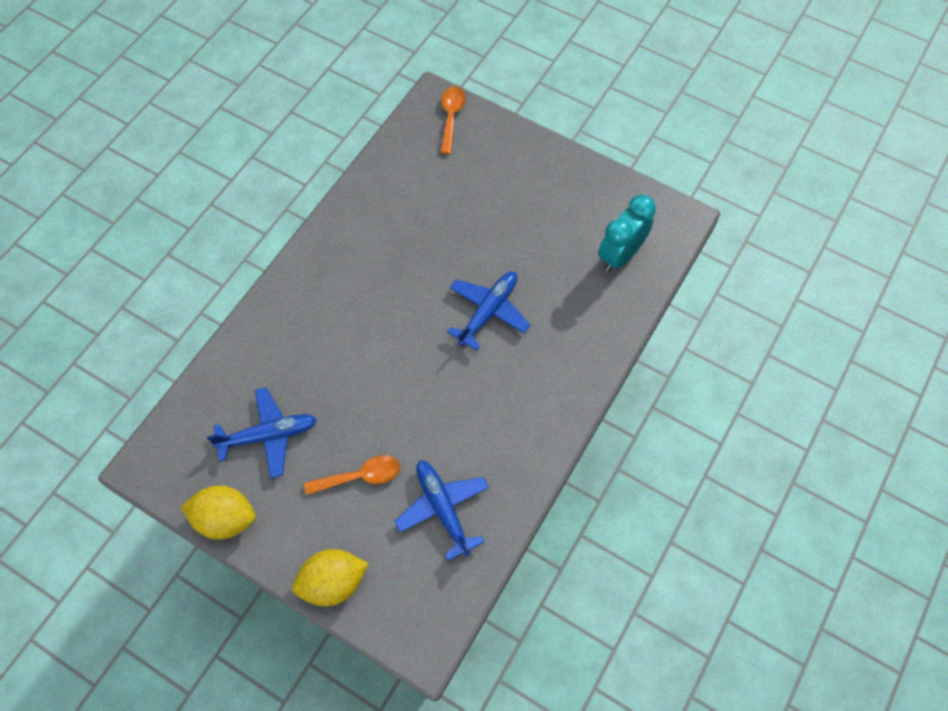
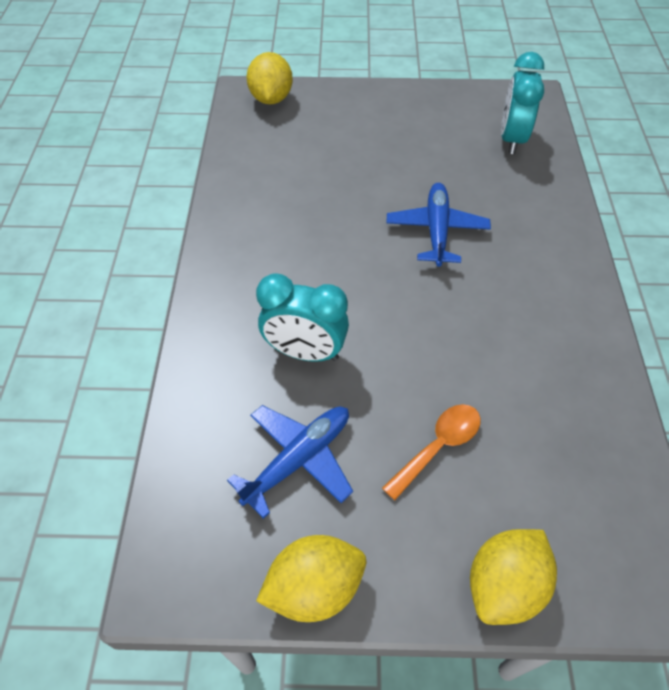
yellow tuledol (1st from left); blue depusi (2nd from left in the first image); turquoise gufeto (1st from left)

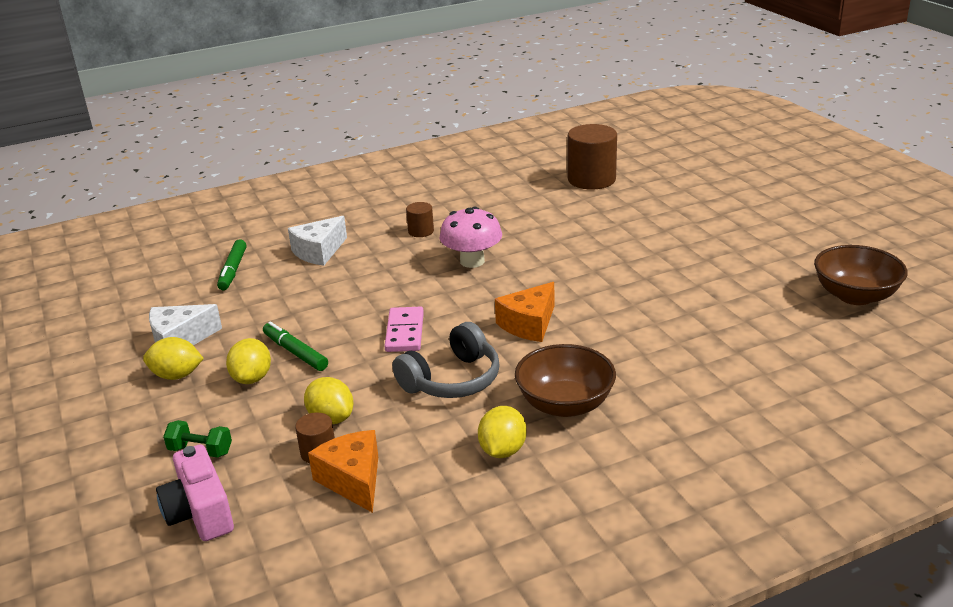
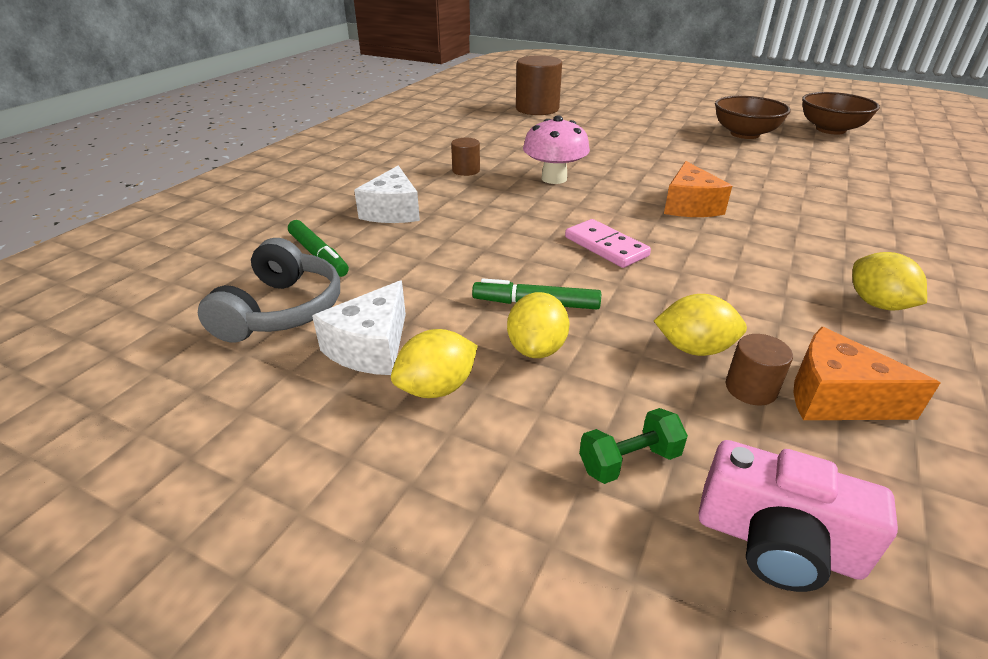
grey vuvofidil; yellow tuledol (2nd from left); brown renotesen (1st from left)

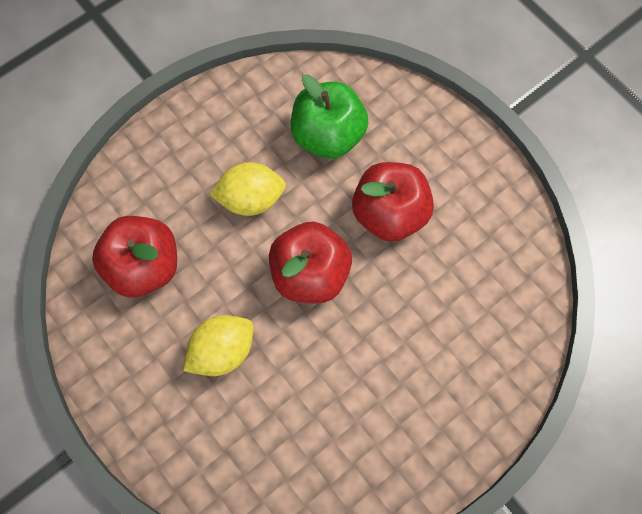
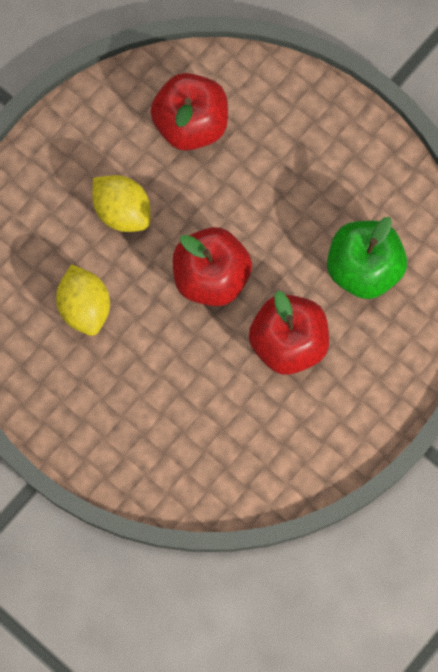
yellow tuledol (1st from left)

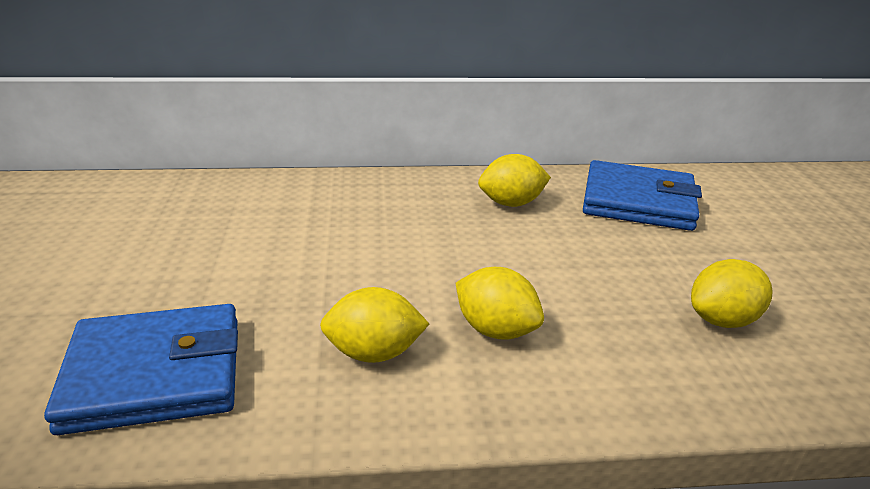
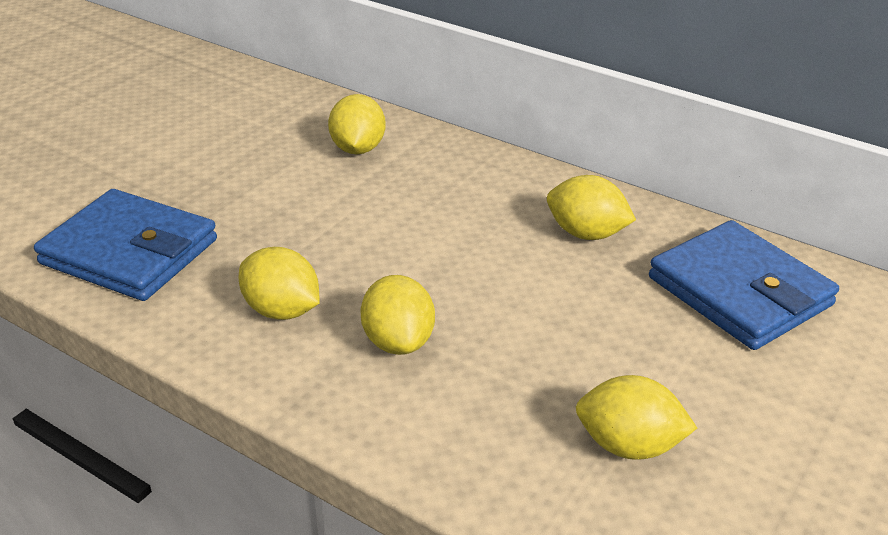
yellow tuledol (2nd from left)

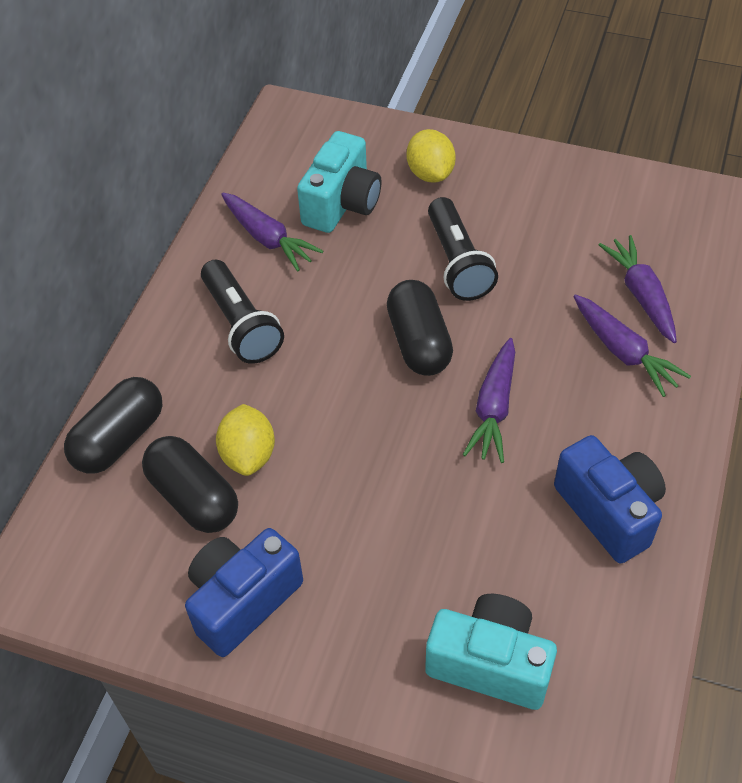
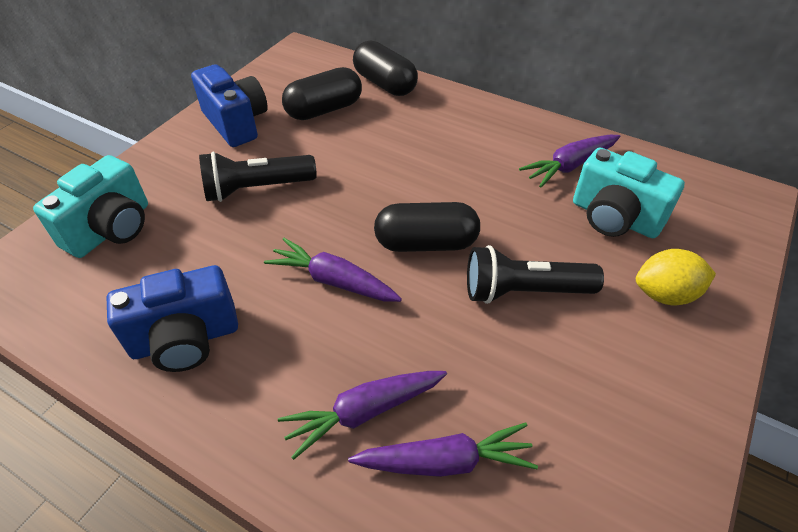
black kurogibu (1st from left); yellow tuledol (1st from left in the first image)

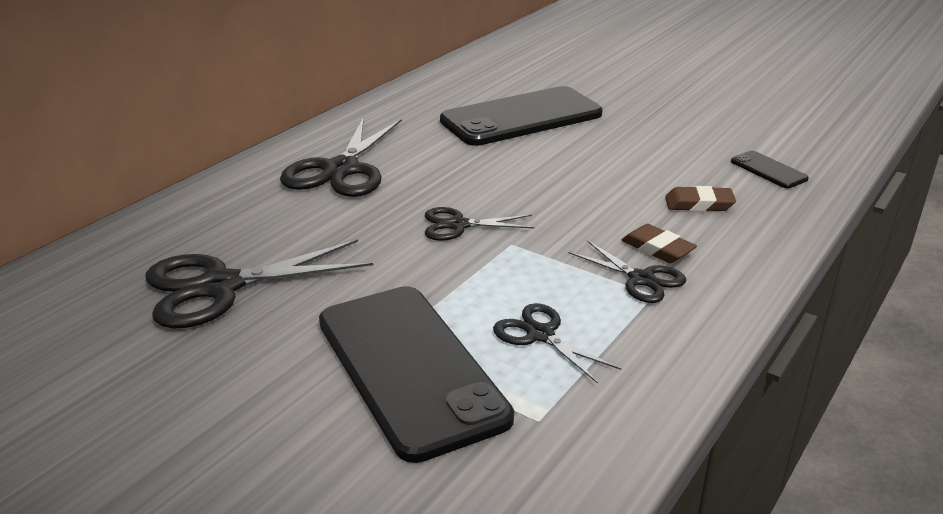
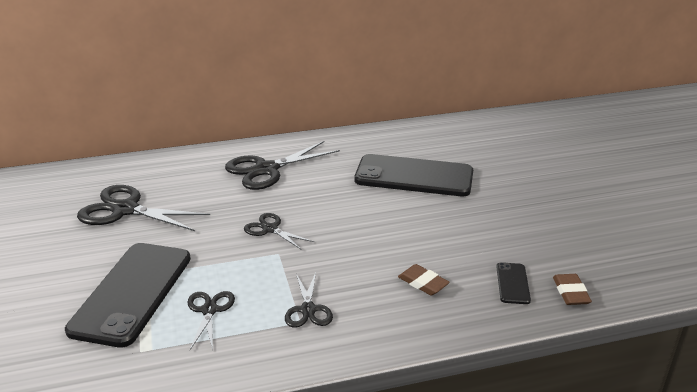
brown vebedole (2nd from left)

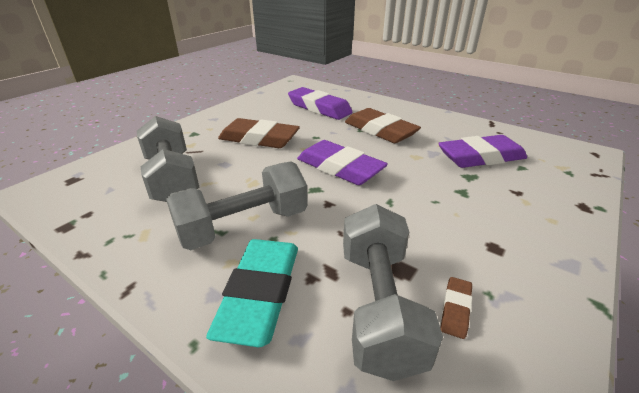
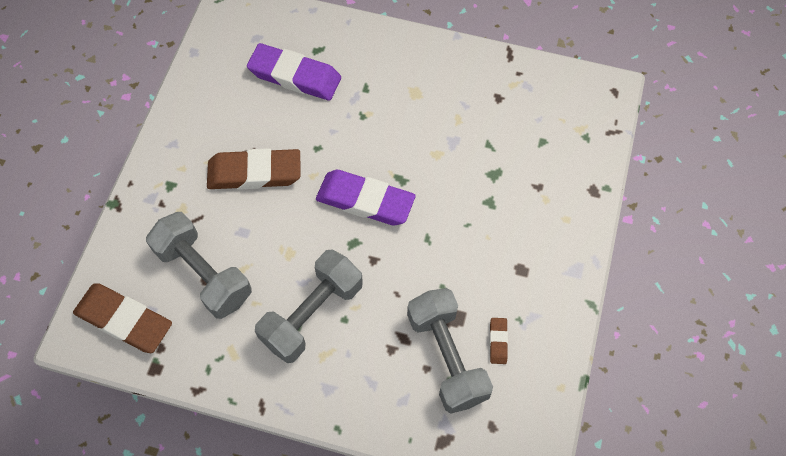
brown vebedole (1st from left); purple vebedole (3rd from left in the first image); turquoise vebedole

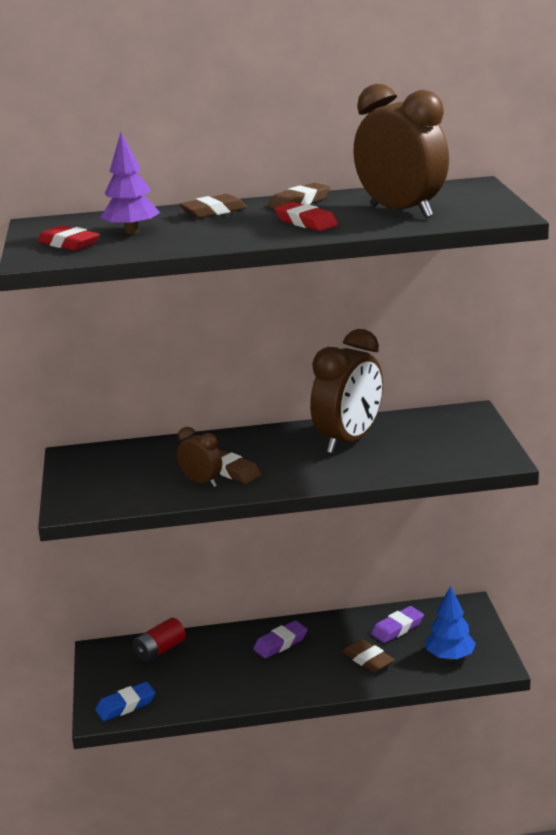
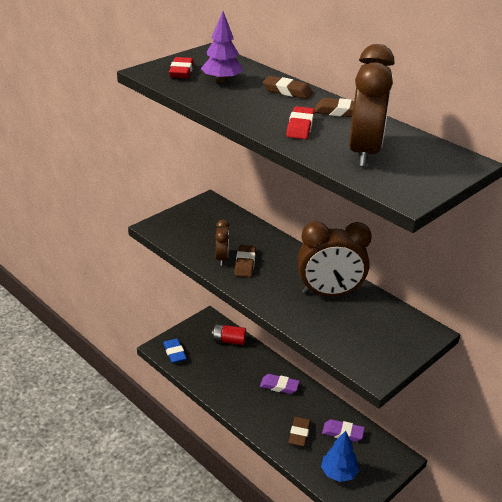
blue vebedole

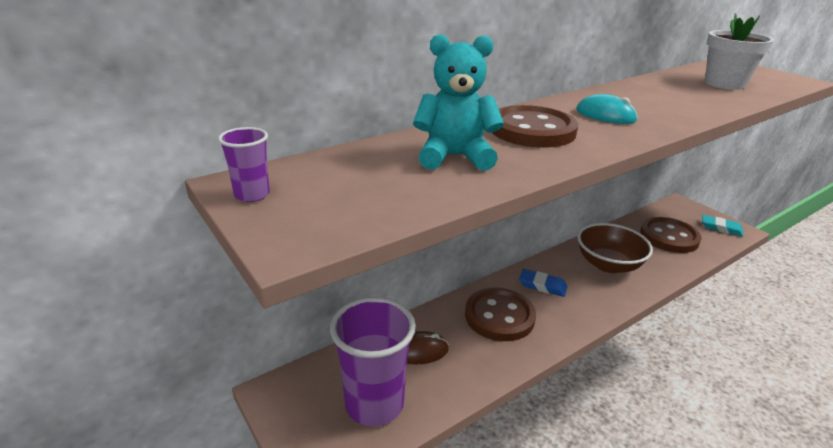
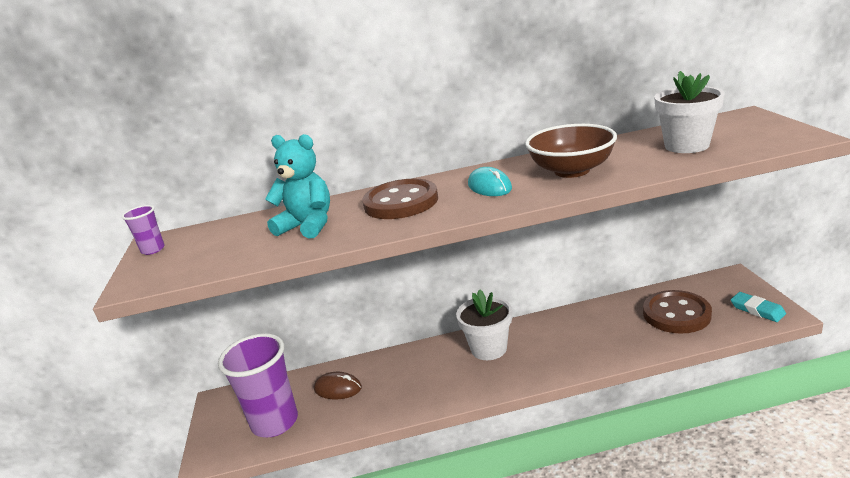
brown renotesen; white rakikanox (1st from left); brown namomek (1st from left in the first image)

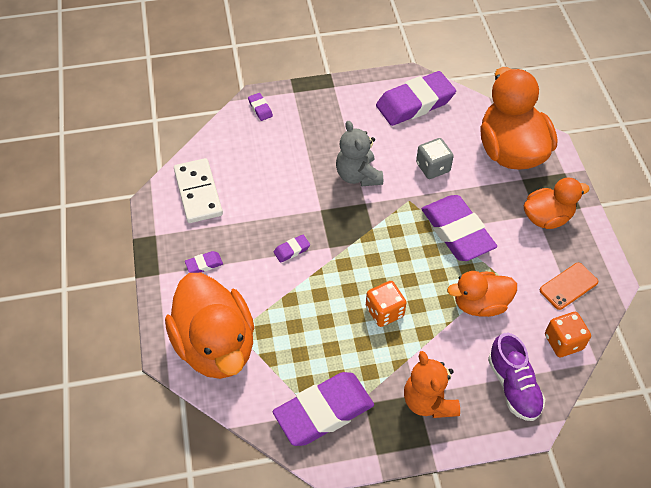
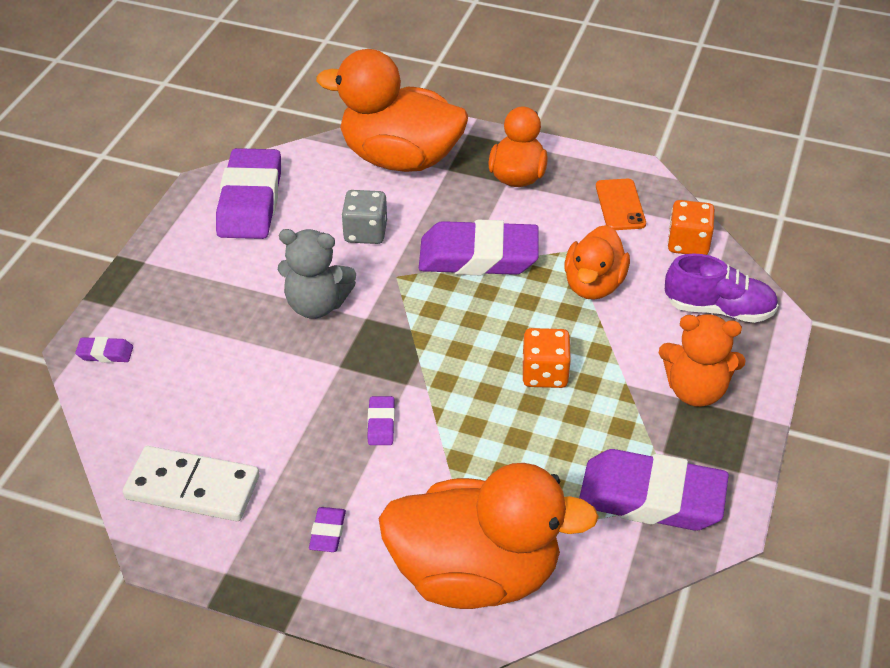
purple vebedole (6th from left)

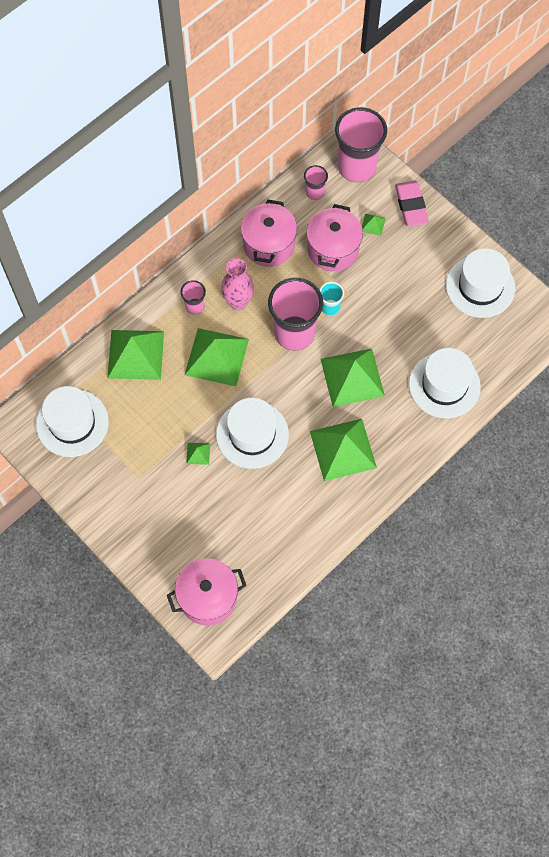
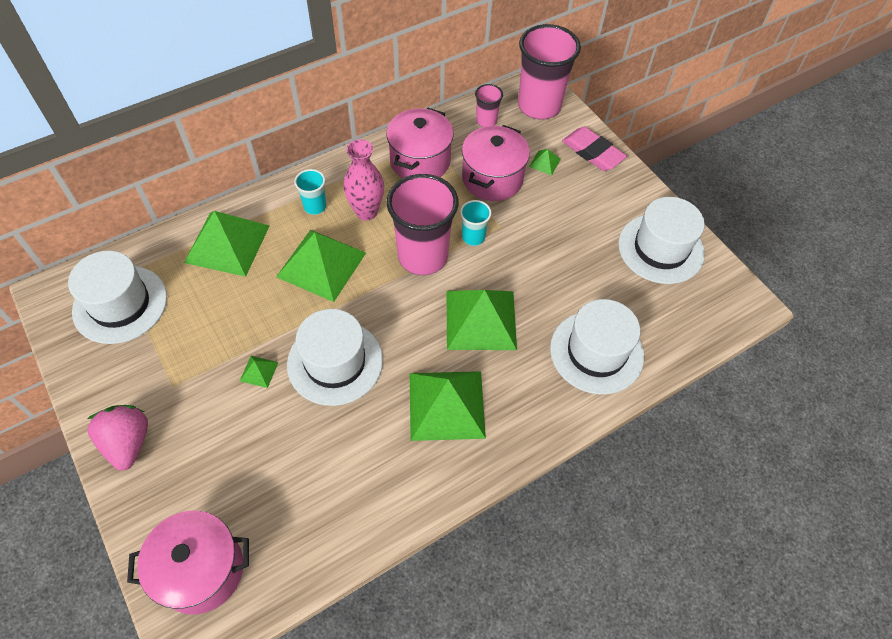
pink vebedole; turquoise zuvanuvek (1st from left); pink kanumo

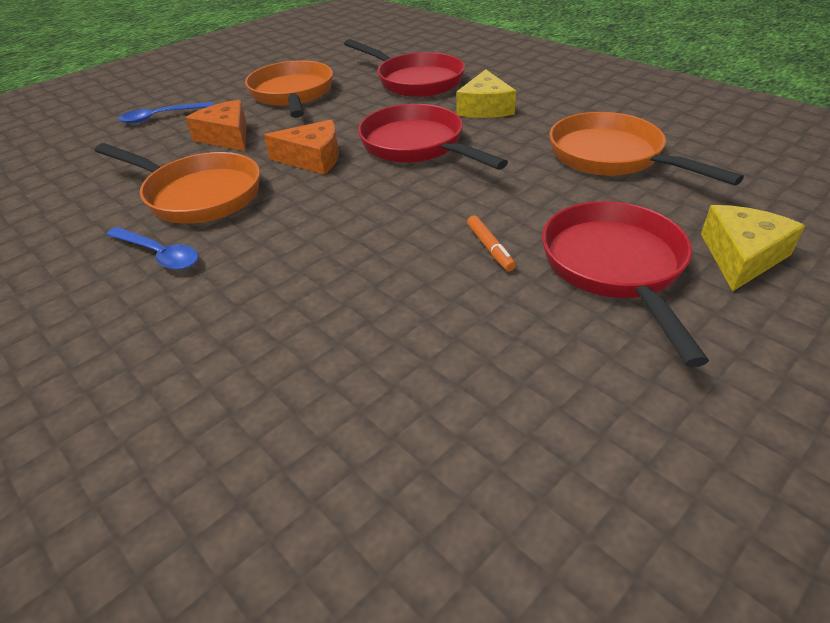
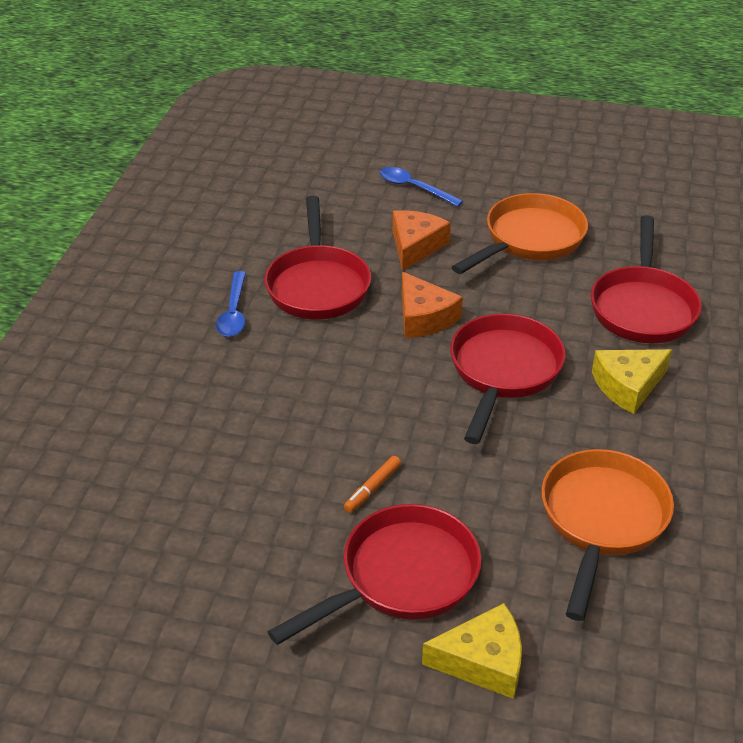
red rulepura (1st from left)

